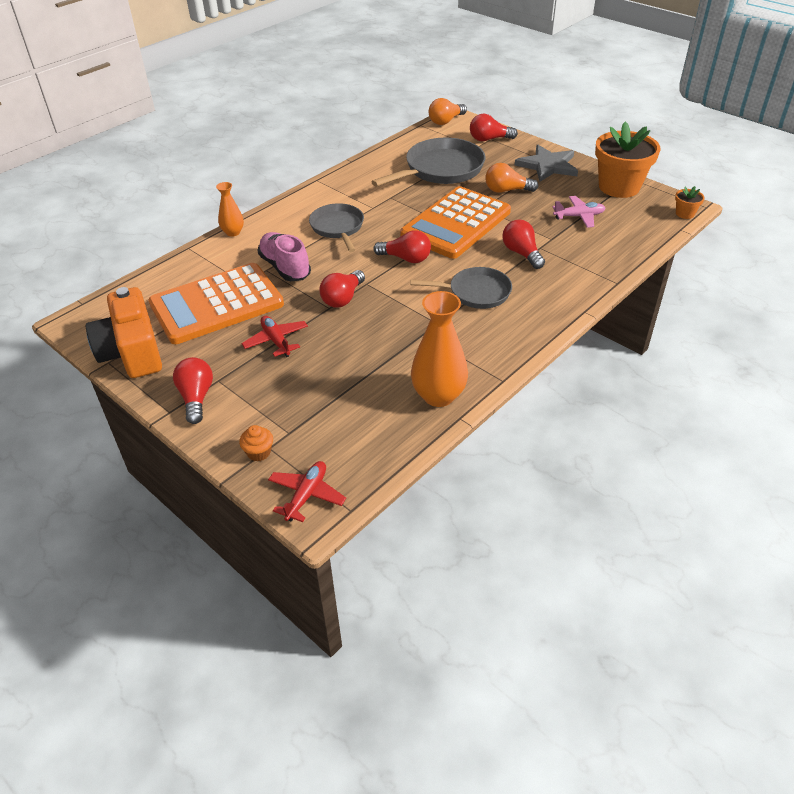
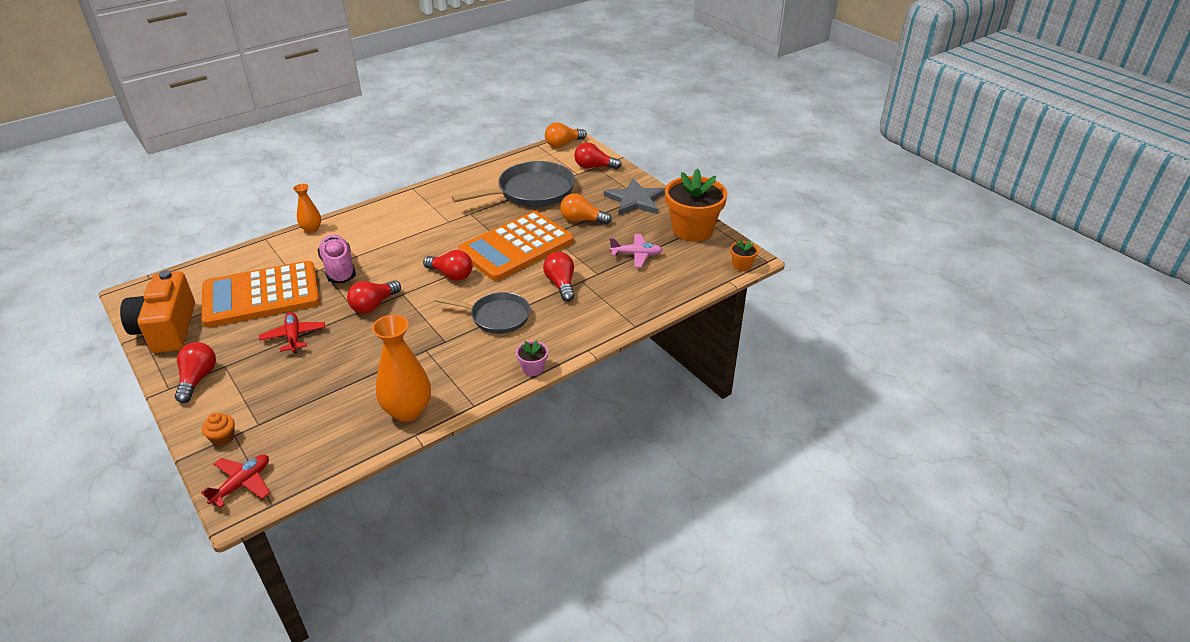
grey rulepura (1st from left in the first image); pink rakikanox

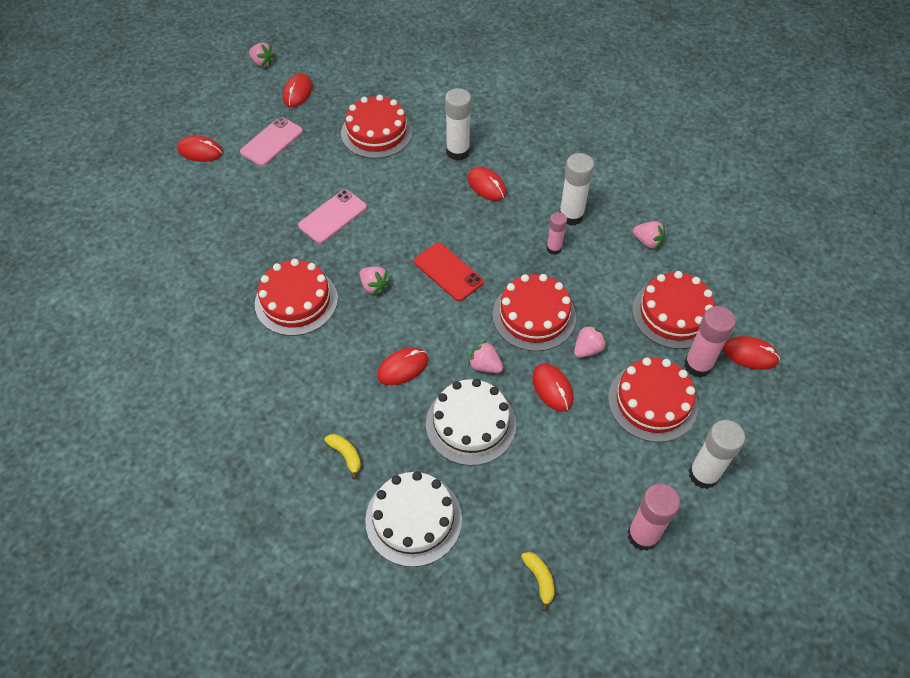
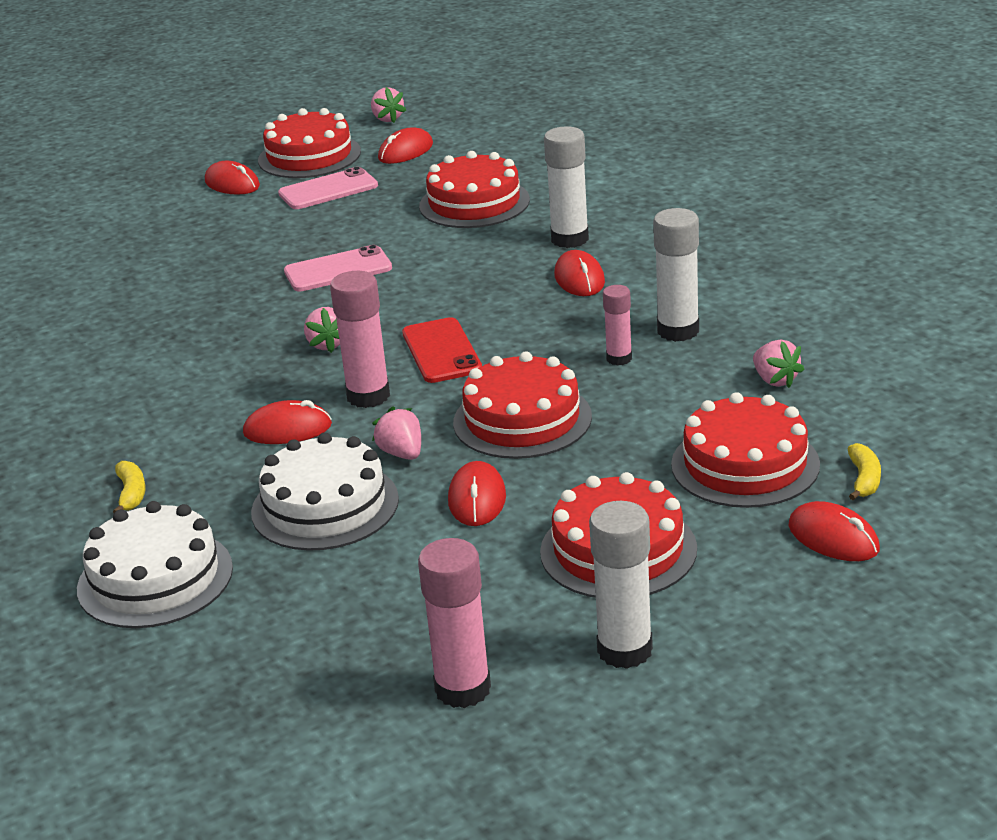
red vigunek (1st from left); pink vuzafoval (1st from left); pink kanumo (4th from left in the first image); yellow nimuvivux (2nd from left)

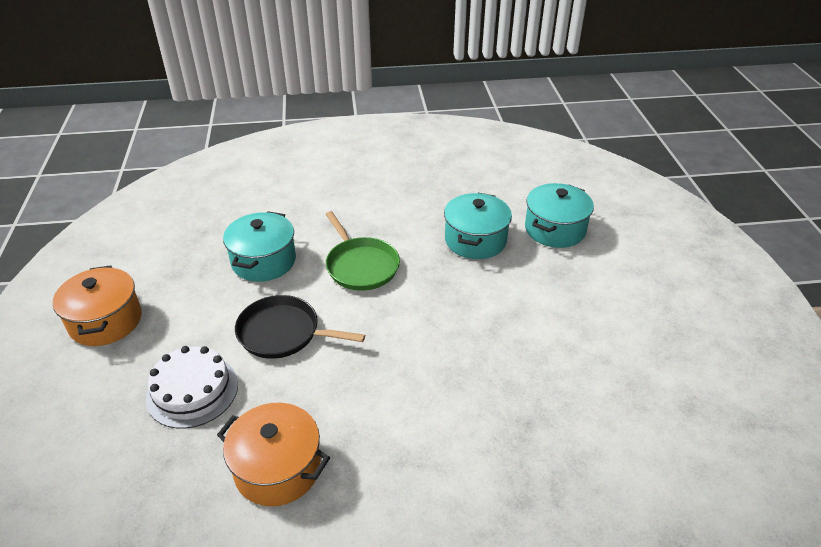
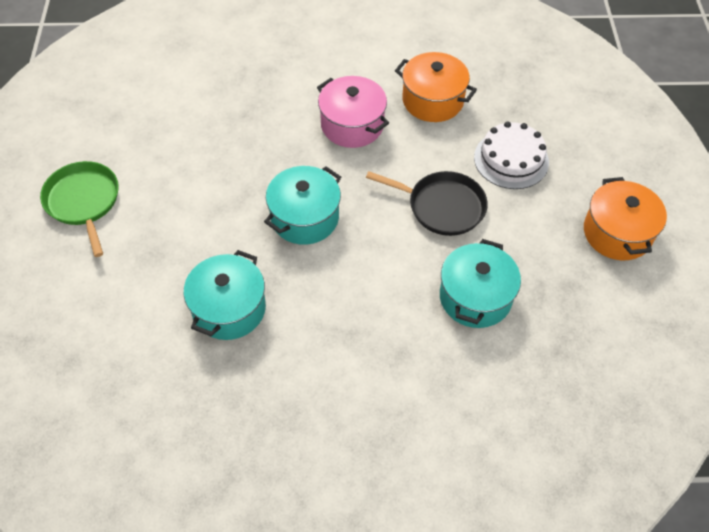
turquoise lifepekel (2nd from left); green rulepura; pink lifepekel

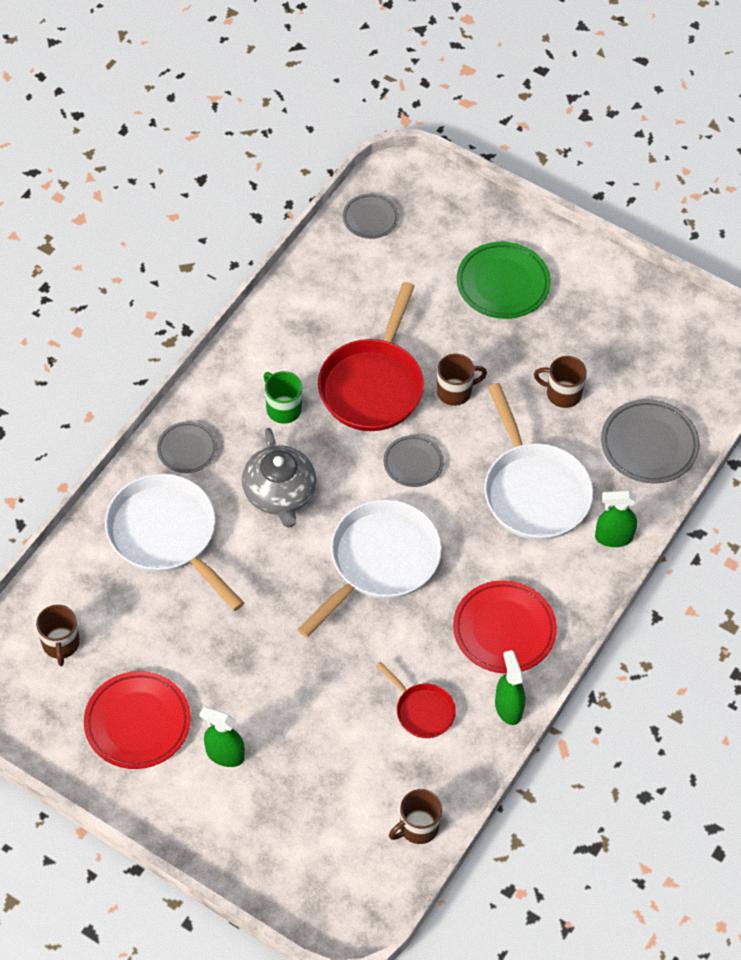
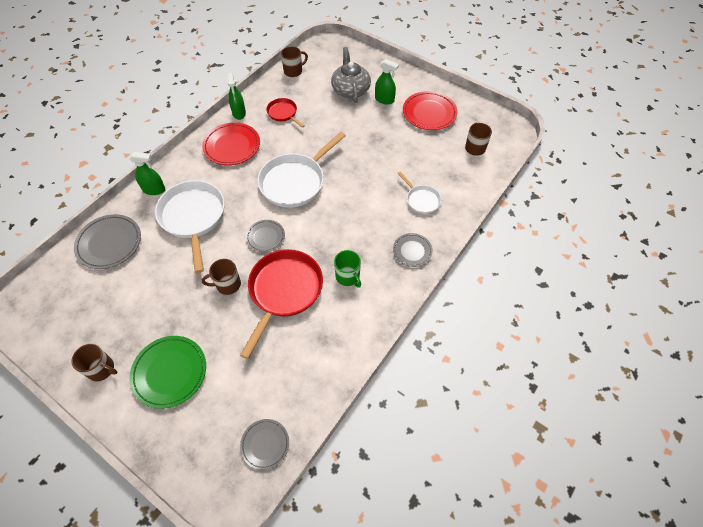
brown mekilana (1st from left); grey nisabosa; white rulepura (3rd from left)

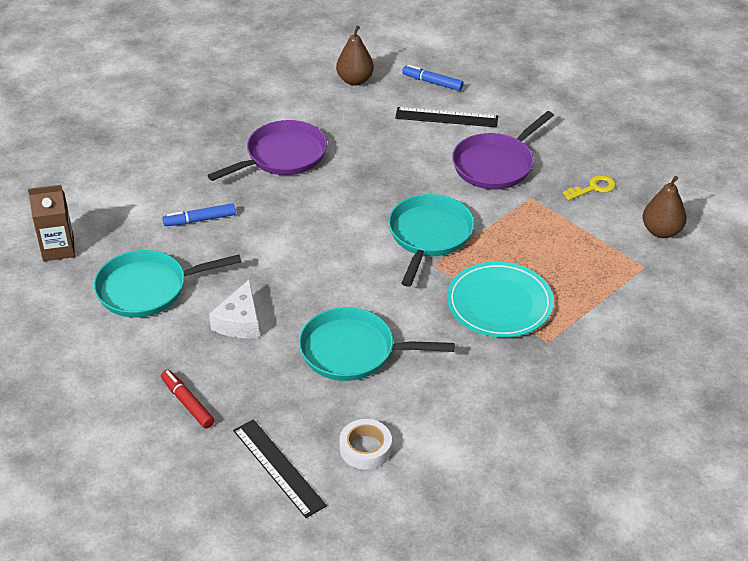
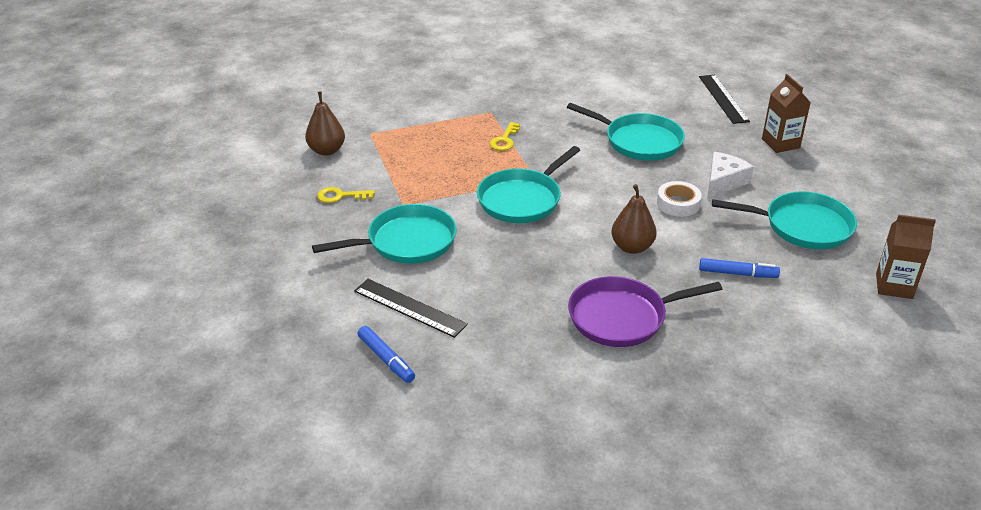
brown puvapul (2nd from left); turquoise rulepura (1st from left); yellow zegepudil (2nd from left); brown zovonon (1st from left); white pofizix

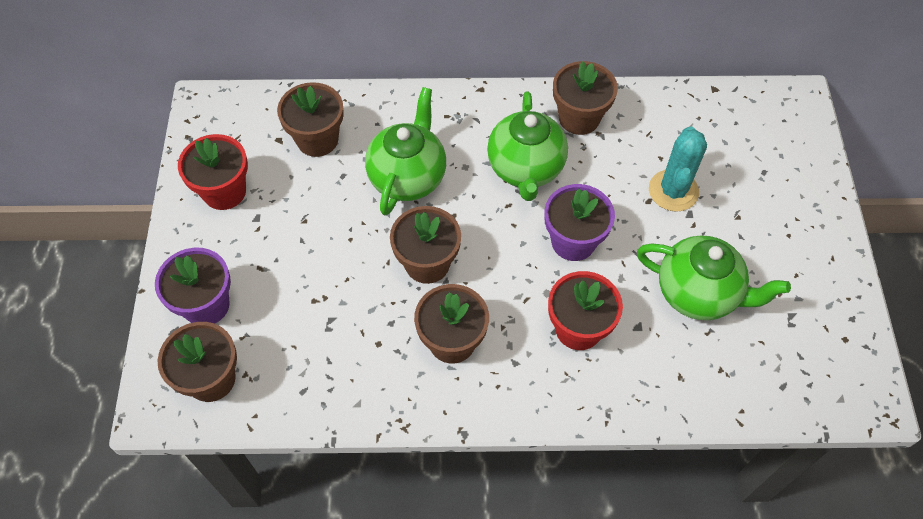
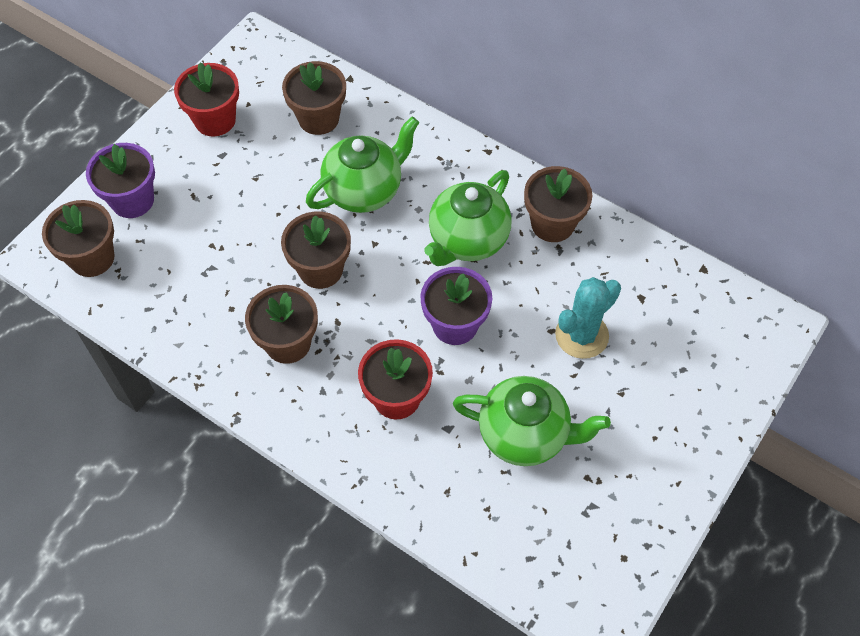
green nisabosa (3rd from left)

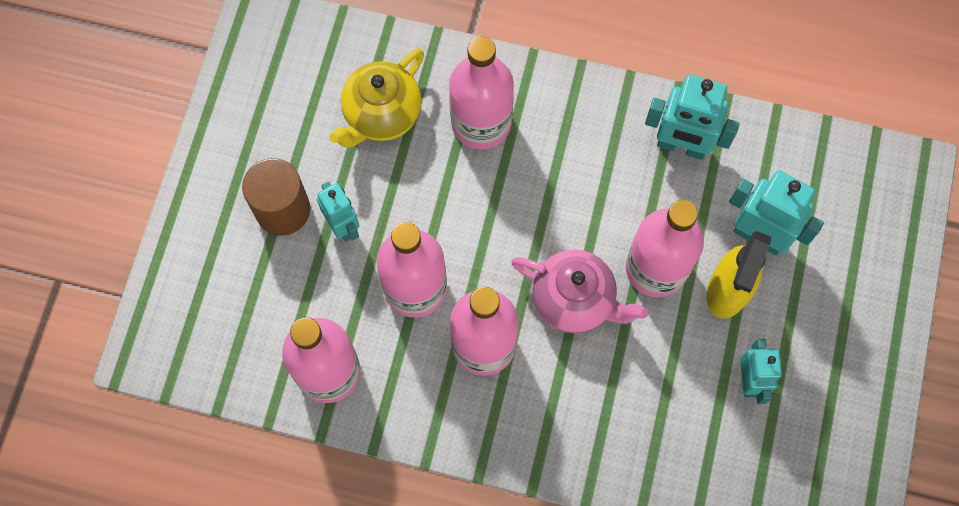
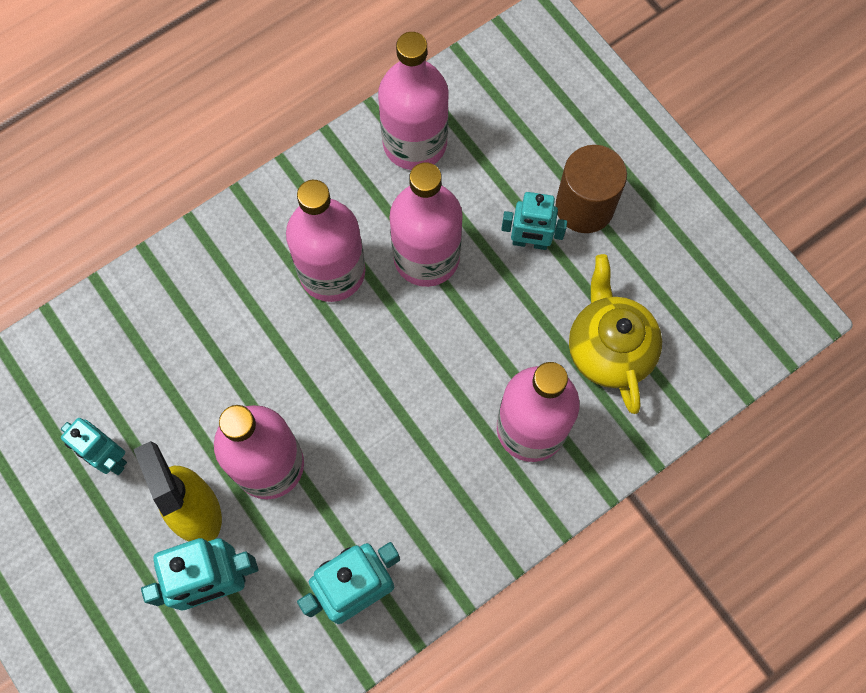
pink nisabosa

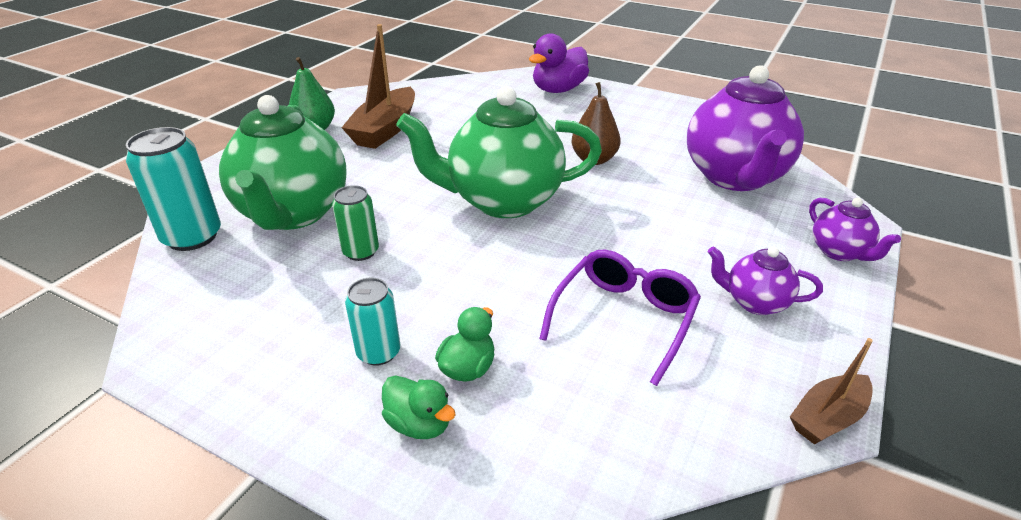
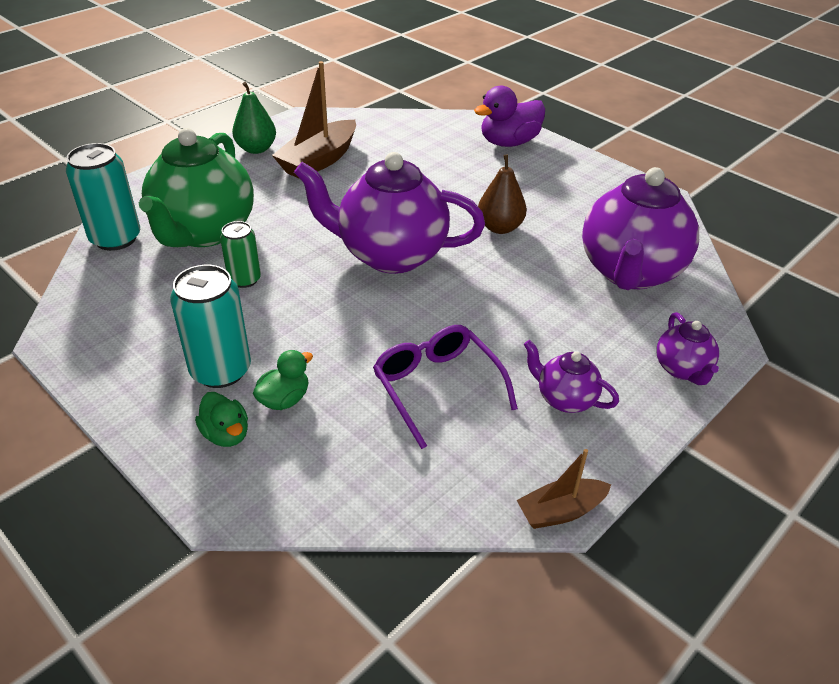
purple nisabosa (1st from left); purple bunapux; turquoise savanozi (2nd from left)

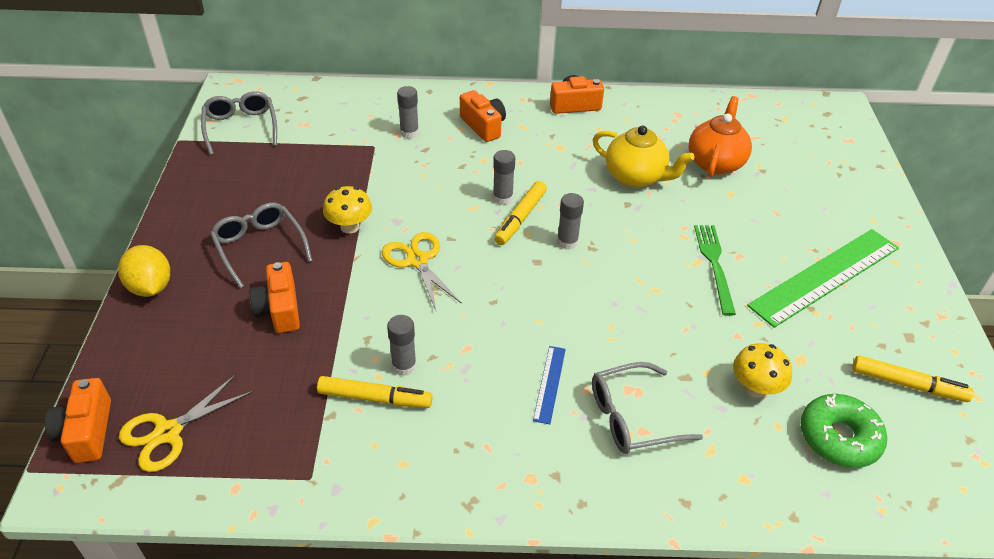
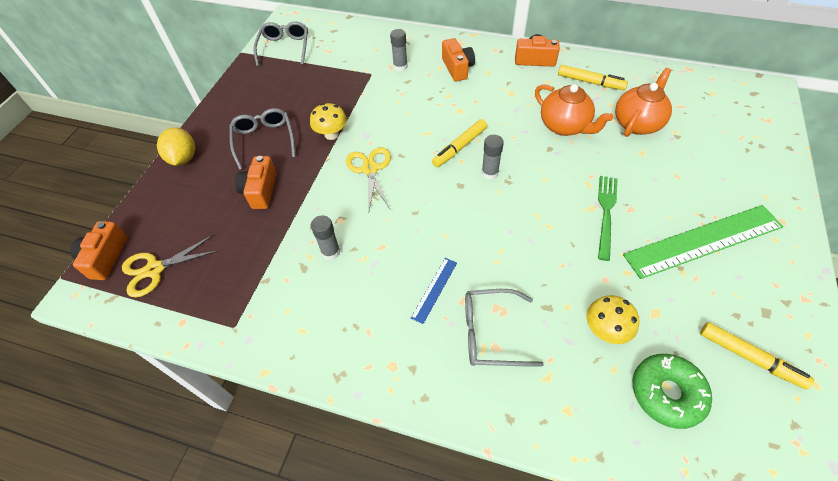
orange nisabosa (1st from left); grey vuzafoval (3rd from left in the first image); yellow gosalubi (2nd from left)

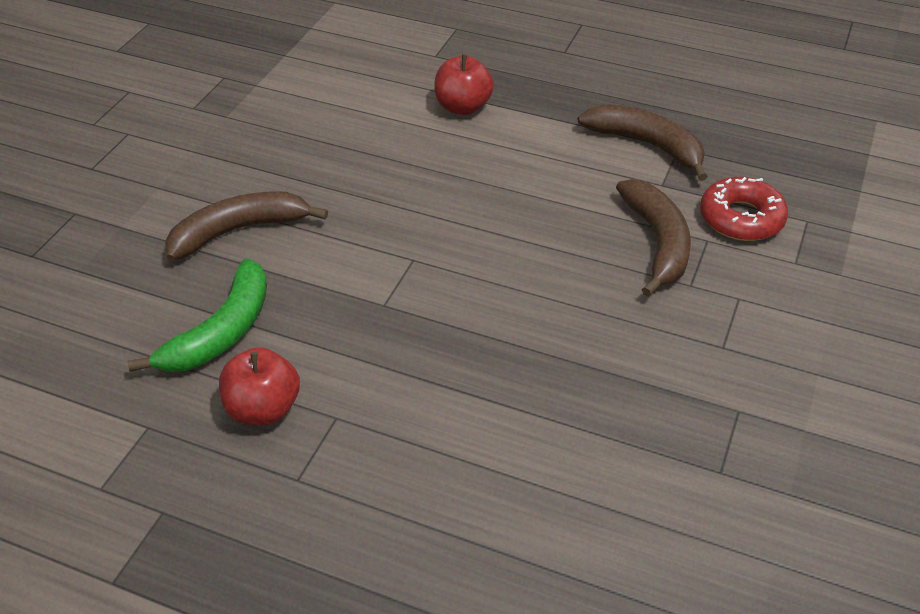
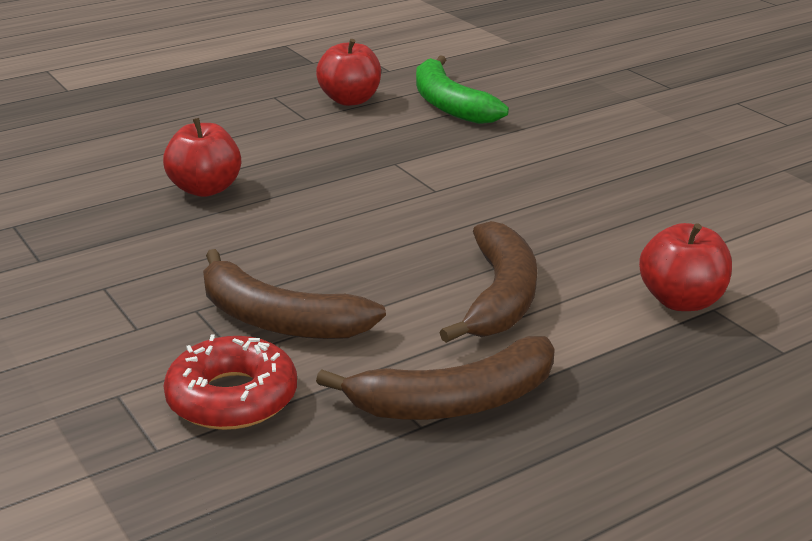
brown nimuvivux (3rd from left); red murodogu (1st from left)

